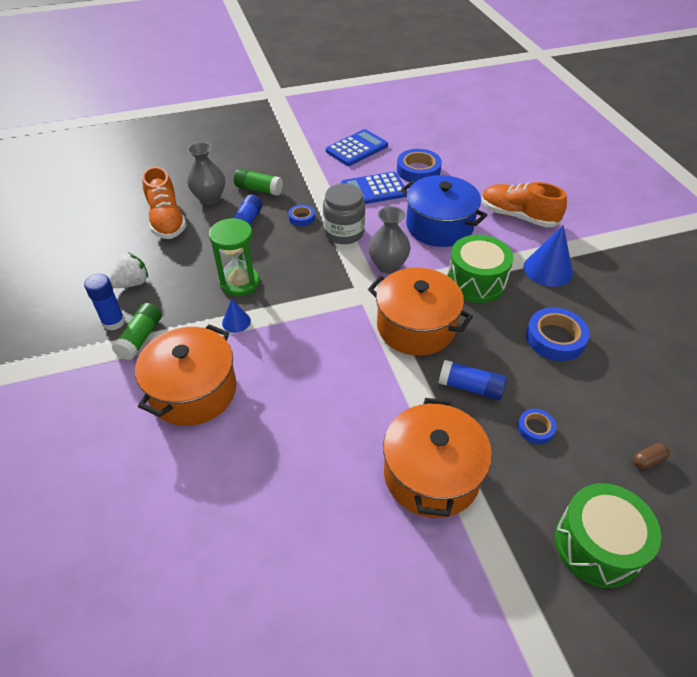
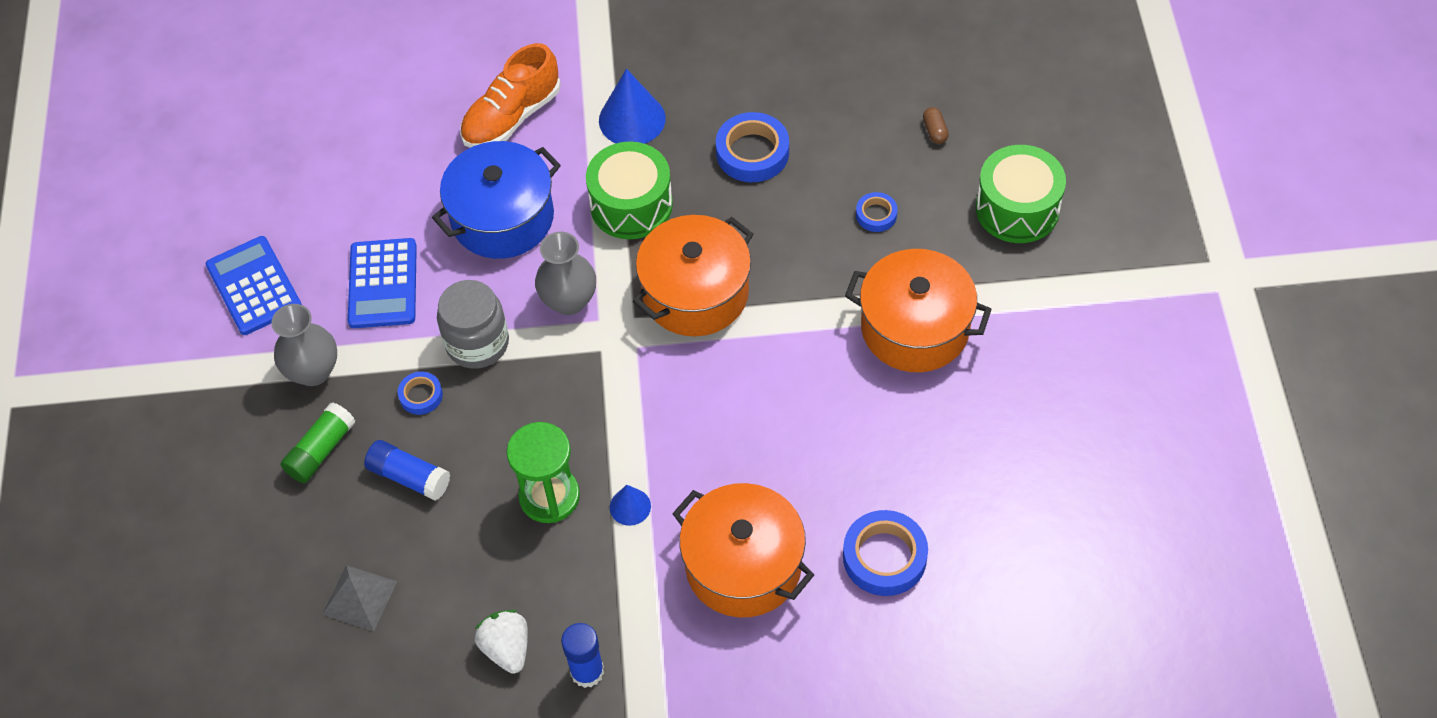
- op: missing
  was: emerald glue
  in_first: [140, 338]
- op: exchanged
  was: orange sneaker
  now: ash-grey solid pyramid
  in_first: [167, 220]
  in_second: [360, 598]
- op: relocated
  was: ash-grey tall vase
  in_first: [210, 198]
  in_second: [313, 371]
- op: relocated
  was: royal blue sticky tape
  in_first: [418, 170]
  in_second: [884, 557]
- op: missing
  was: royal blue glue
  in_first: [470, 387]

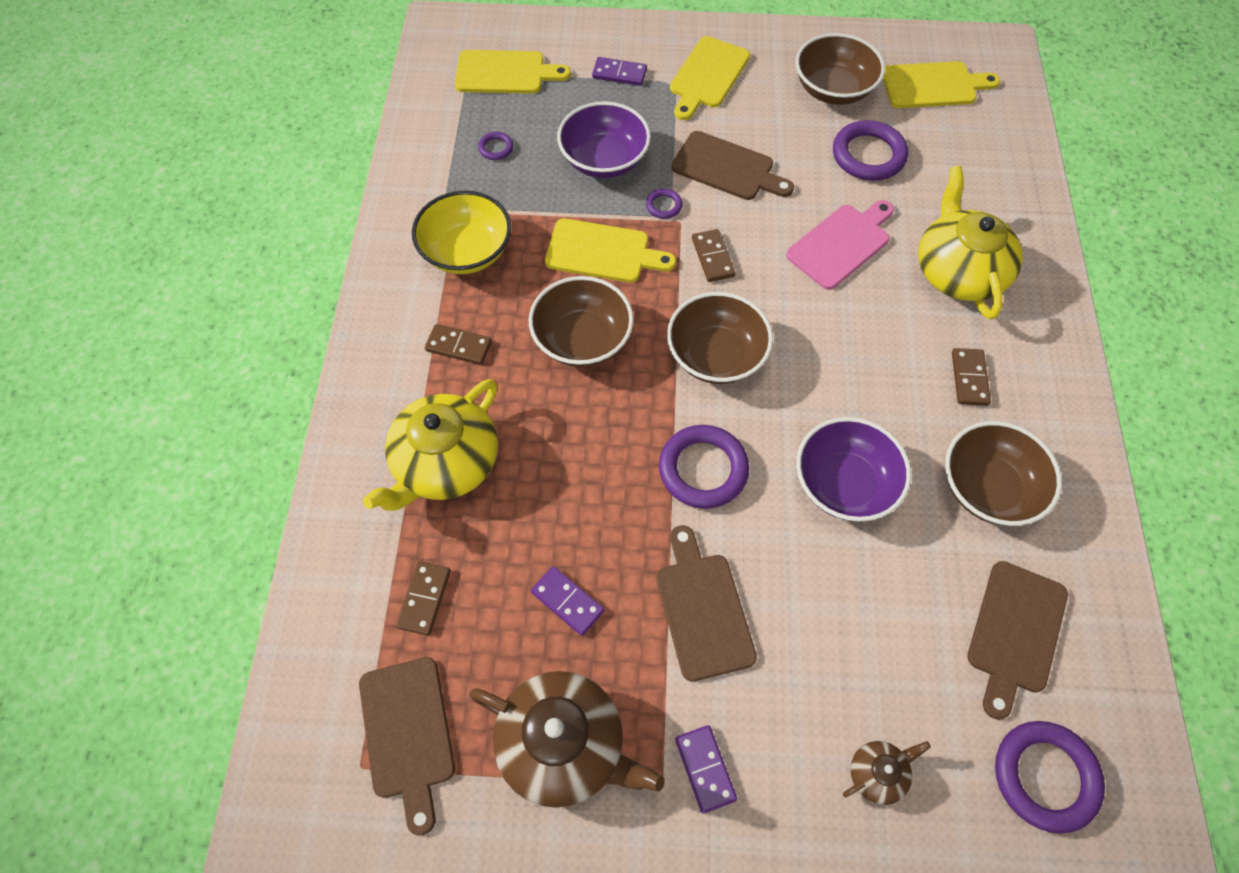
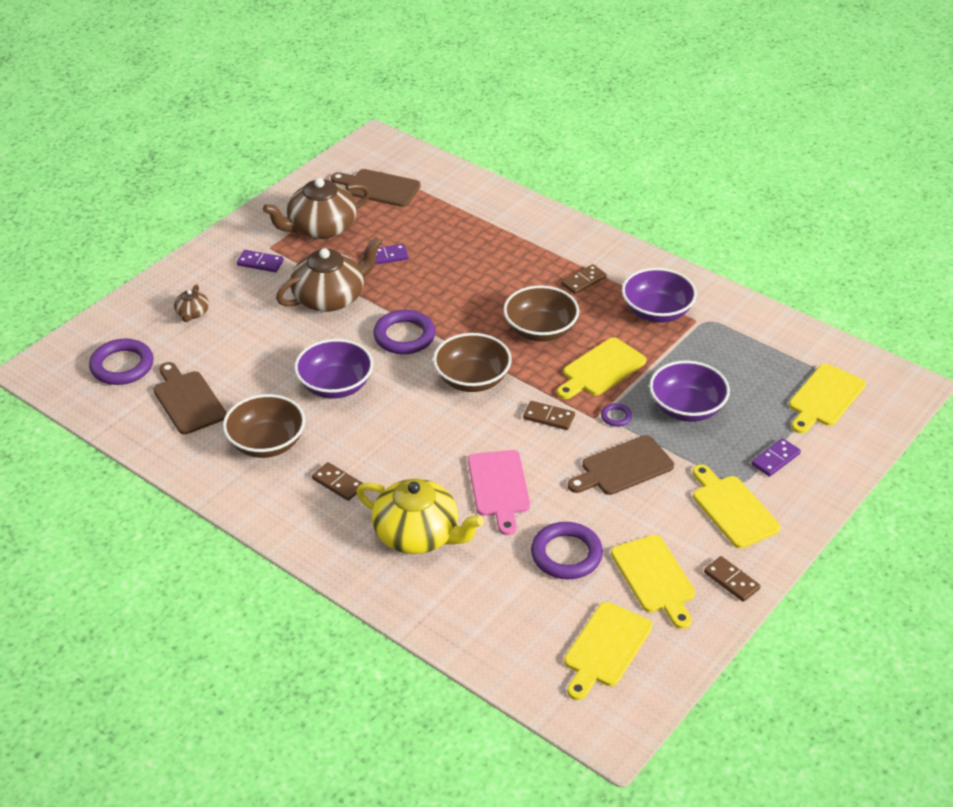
- op: missing
  was: yellow china teapot
  in_first: [445, 463]
- op: relocated
  was: russet domino piece
  in_first: [424, 599]
  in_second: [731, 581]
- op: colour
  was: yellow serving bowl
  now: royal purple serving bowl
  in_first: [466, 251]
  in_second: [657, 312]
- op: missing
  was: royal purple ring
  in_first: [496, 148]
- op: exchanged
  was: russet bread board
  now: russet china teapot
  in_first: [702, 609]
  in_second: [330, 297]
- op: exchanged
  was: russet serving bowl
  now: yellow bread board
  in_first: [833, 89]
  in_second: [655, 578]

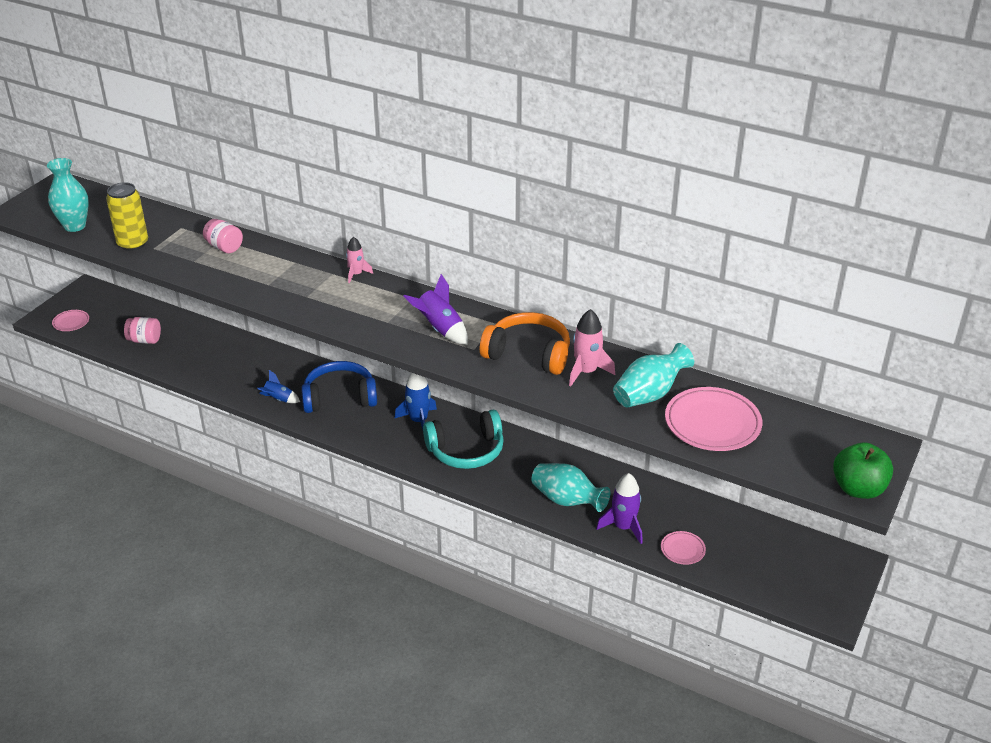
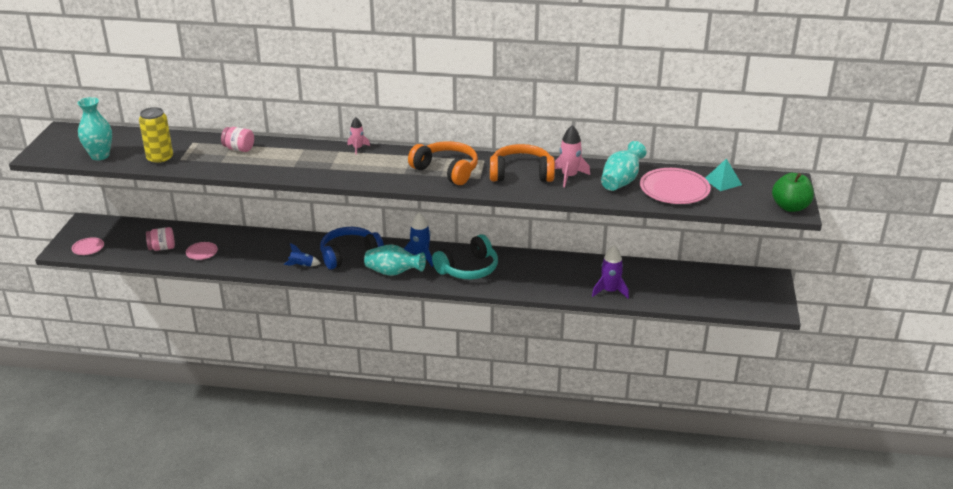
- op: exchanged
  was: royal purple rocket
  now: orange over-ear headphones
  in_first: [440, 329]
  in_second: [446, 170]
- op: relocated
  was: teal tall vase
  in_first: [567, 500]
  in_second: [393, 273]
- op: relocated
  was: rosy dinner plate
  in_first: [682, 549]
  in_second: [202, 252]
- op: appeared
  now: teal solid pyramid
  in_second: [723, 182]

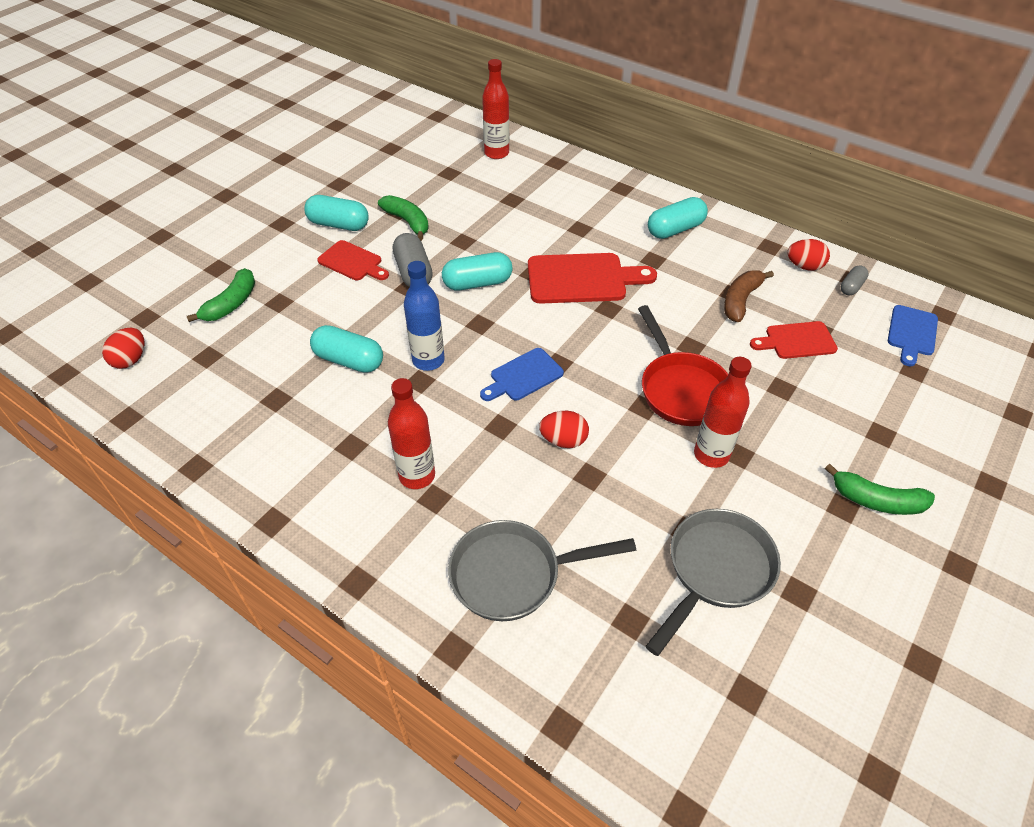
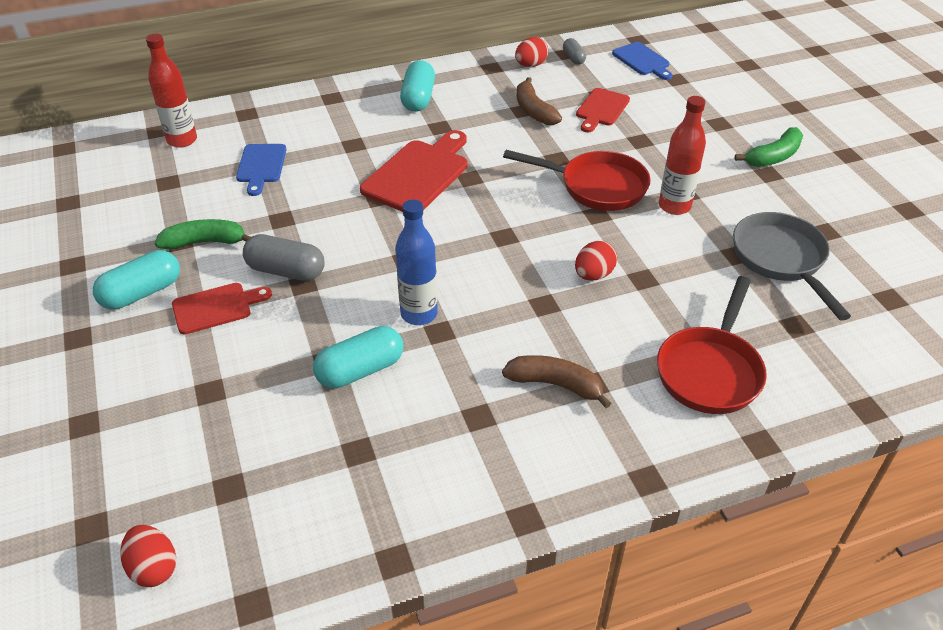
- op: missing
  was: emerald banana
  in_first: [231, 304]
- op: exchanged
  was: crimson drink bottle
  now: russet banana
  in_first: [417, 475]
  in_second: [555, 384]
- op: missing
  was: teal pill
  in_first: [477, 283]
- op: colour
  was: ash-grey frying pan
  now: crimson frying pan
  in_first: [514, 574]
  in_second: [710, 370]
- op: relocated
  was: royal blue bread board
  in_first: [523, 376]
  in_second: [261, 166]

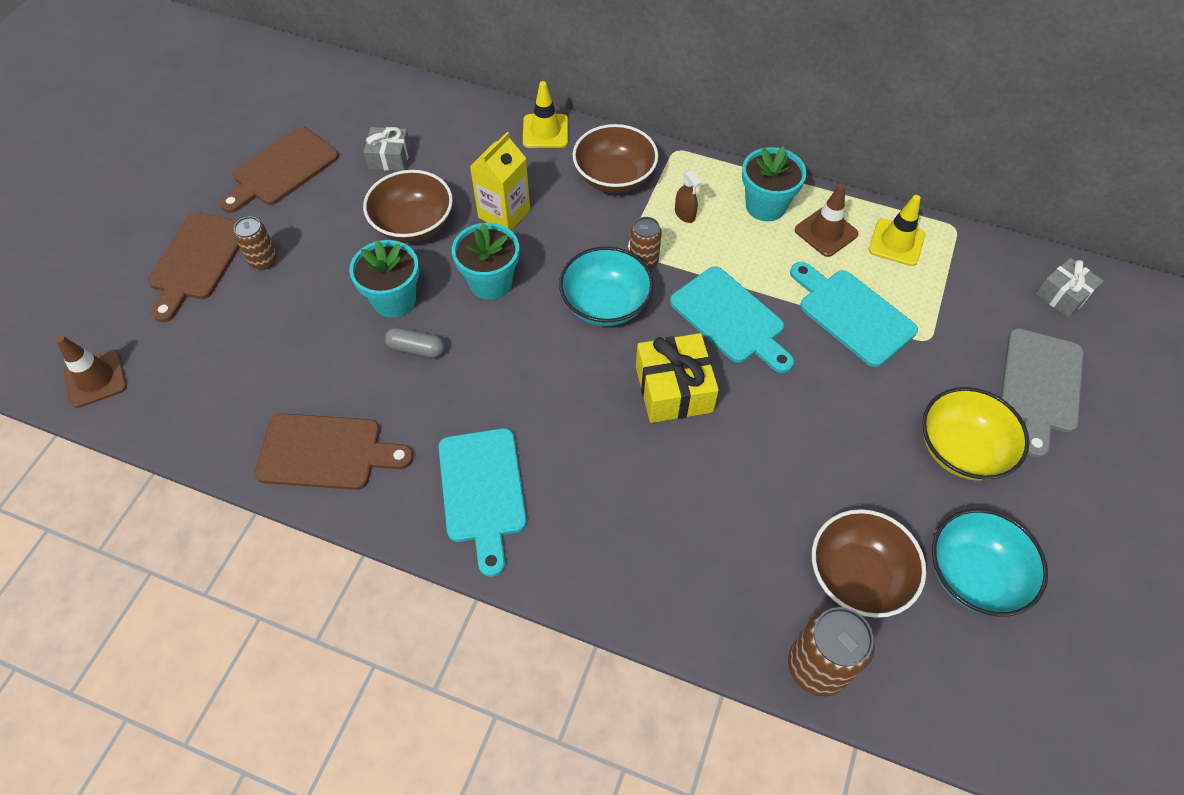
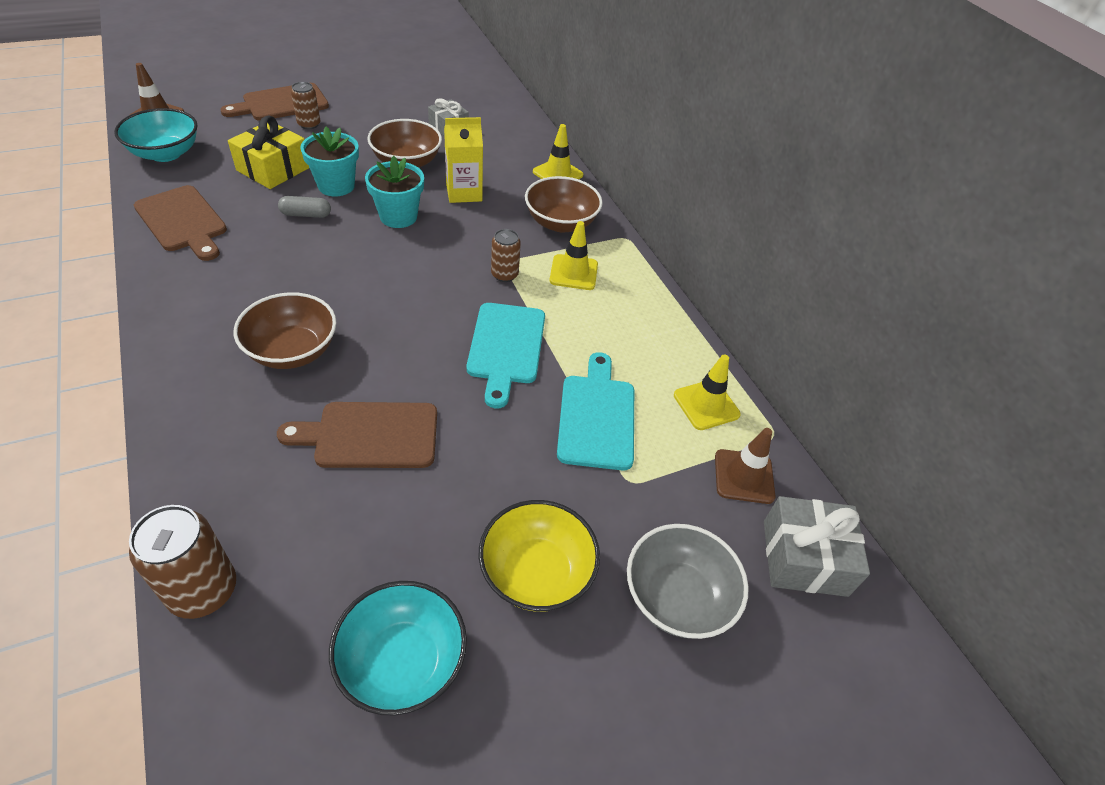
- op: relocated
  was: russet bread board
  in_first: [282, 169]
  in_second: [370, 435]
- op: spun
  was: ash-grey pill
  in_first: [416, 349]
  in_second: [306, 214]
  clockwise: -60
- op: missing
  was: teal bread board
  in_first: [483, 491]
- op: relocated
  was: teal serving bowl
  in_first: [605, 304]
  in_second: [165, 153]
- op: relocated
  was: yellow present
  in_first: [674, 389]
  in_second: [273, 169]
- op: exchanged
  was: russet spray bottle
  now: yellow safety cone
  in_first: [685, 214]
  in_second: [573, 272]
- op: missing
  was: teal plant pot
  in_first: [765, 206]
- op: relocated
  was: russet safety cone
  in_first: [826, 232]
  in_second: [744, 476]
- op: relocated
  was: russet serving bowl
  in_first: [857, 576]
  in_second: [292, 351]
- op: exchanged
  was: ash-grey bread board
  now: ash-grey serving bowl
  in_first: [1040, 386]
  in_second: [677, 597]
- op: size
  was: ash-grey present
  in_first: [1063, 295]
  in_second: [804, 558]
  ratio: 1.56

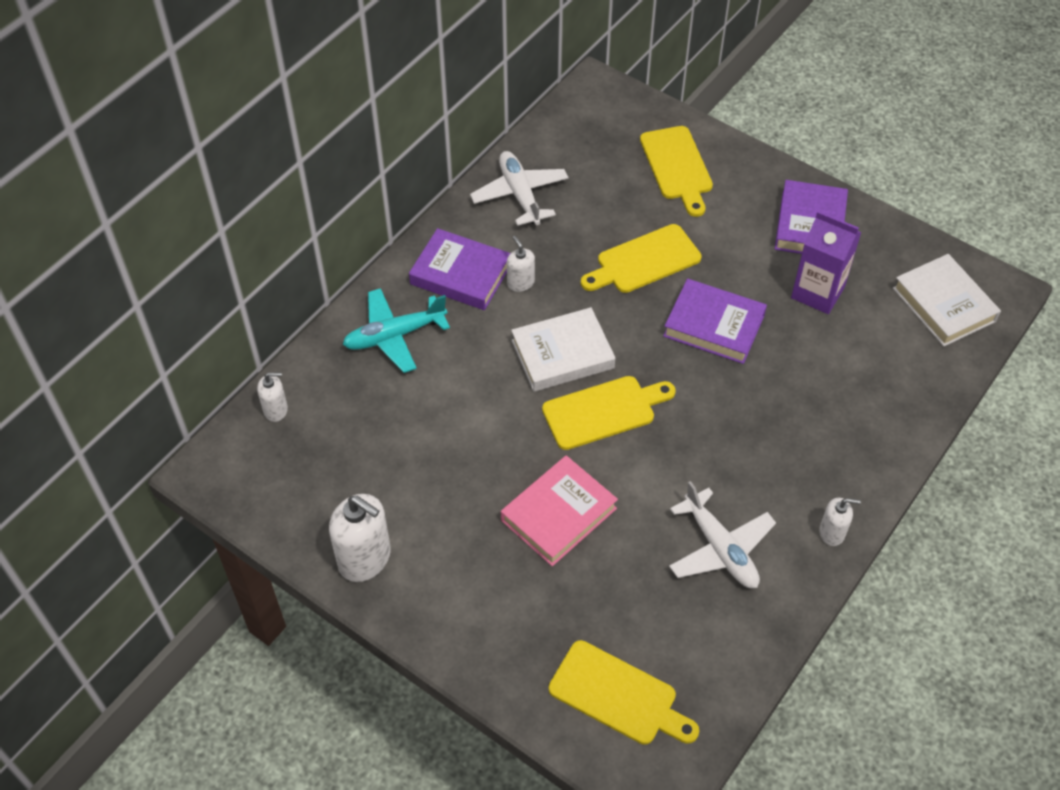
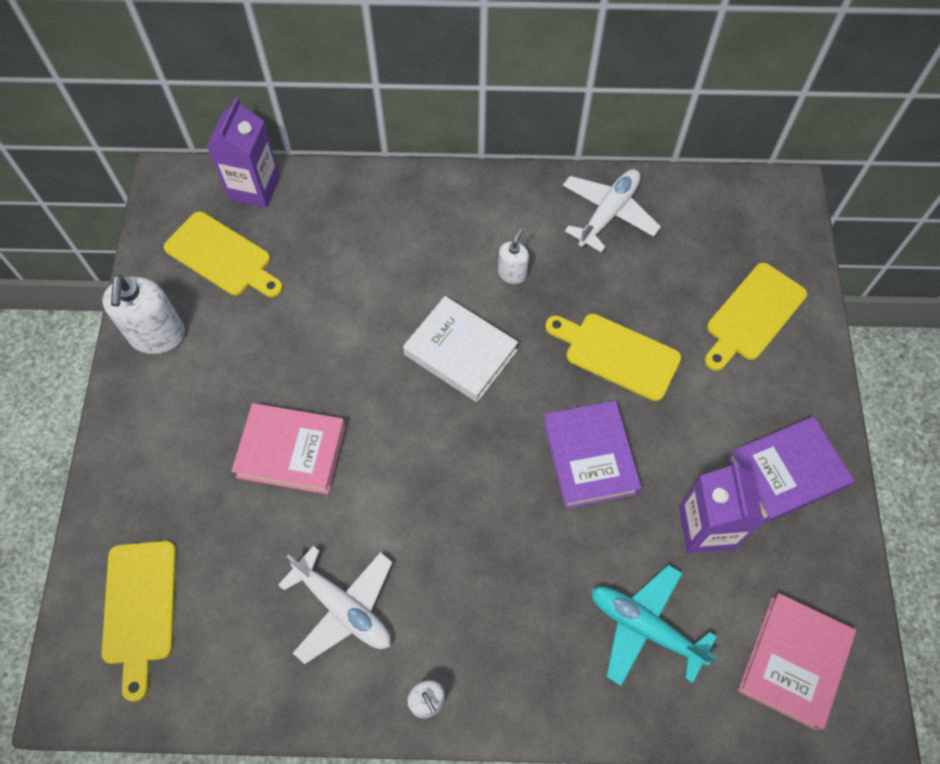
- op: exchanged
  was: white soap pump
  now: royal purple milk carton
  in_first: [276, 410]
  in_second: [254, 188]
- op: relocated
  was: teal aeroplane
  in_first: [394, 336]
  in_second: [645, 627]
- op: missing
  was: royal purple hardback
  in_first: [460, 274]
- op: relocated
  was: yellow bread board
  in_first: [604, 411]
  in_second: [222, 257]
- op: spun
  was: white aeroplane
  in_first: [720, 548]
  in_second: [343, 607]
  clockwise: -75
- op: colour
  was: white hardback
  now: rosy hardback
  in_first: [944, 304]
  in_second: [793, 662]

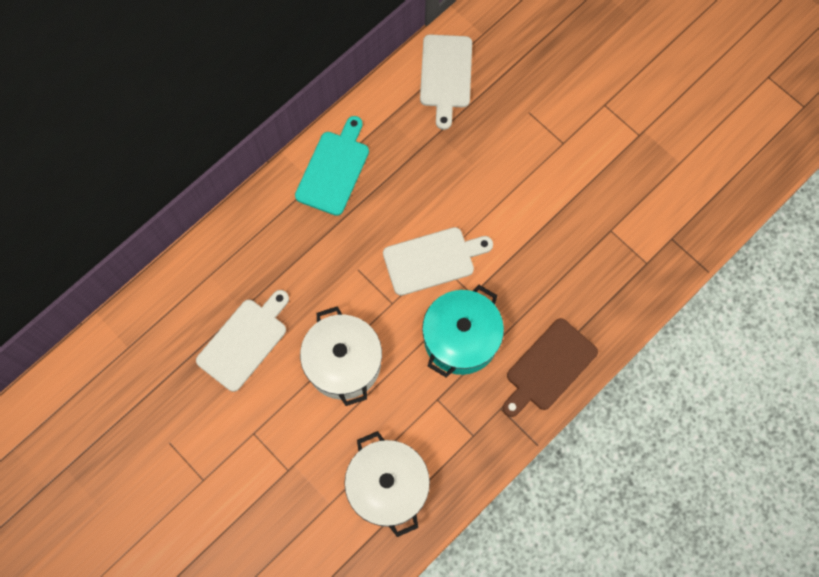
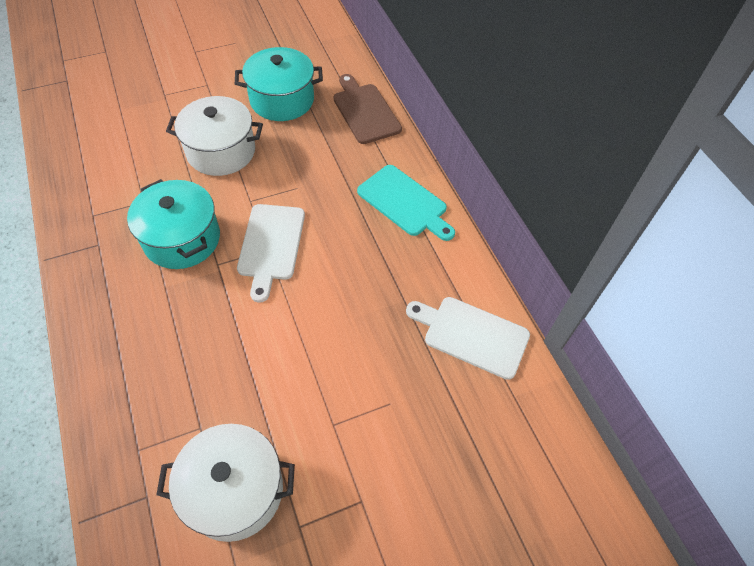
- op: exchanged
  was: white bread board
  now: teal pot
  in_first: [244, 341]
  in_second: [282, 100]
- op: relocated
  was: white pot
  in_first: [388, 487]
  in_second: [235, 490]
- op: relocated
  was: russet bread board
  in_first: [548, 367]
  in_second: [365, 111]

